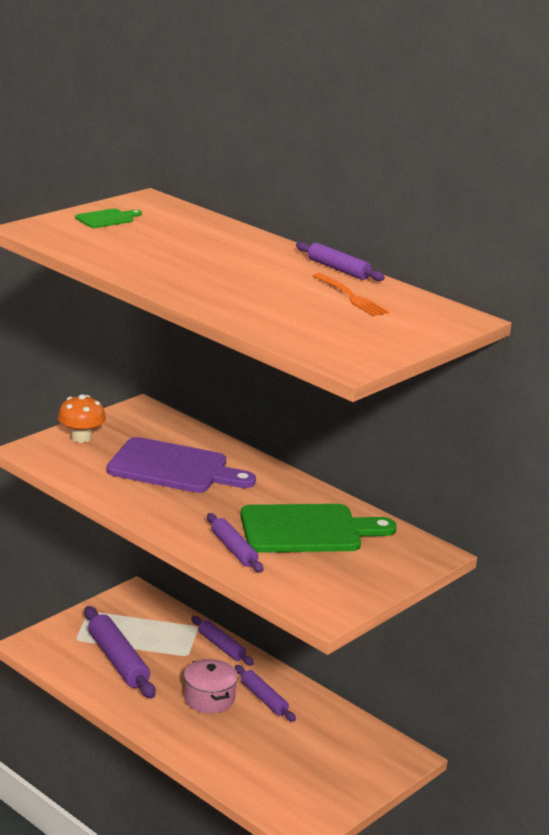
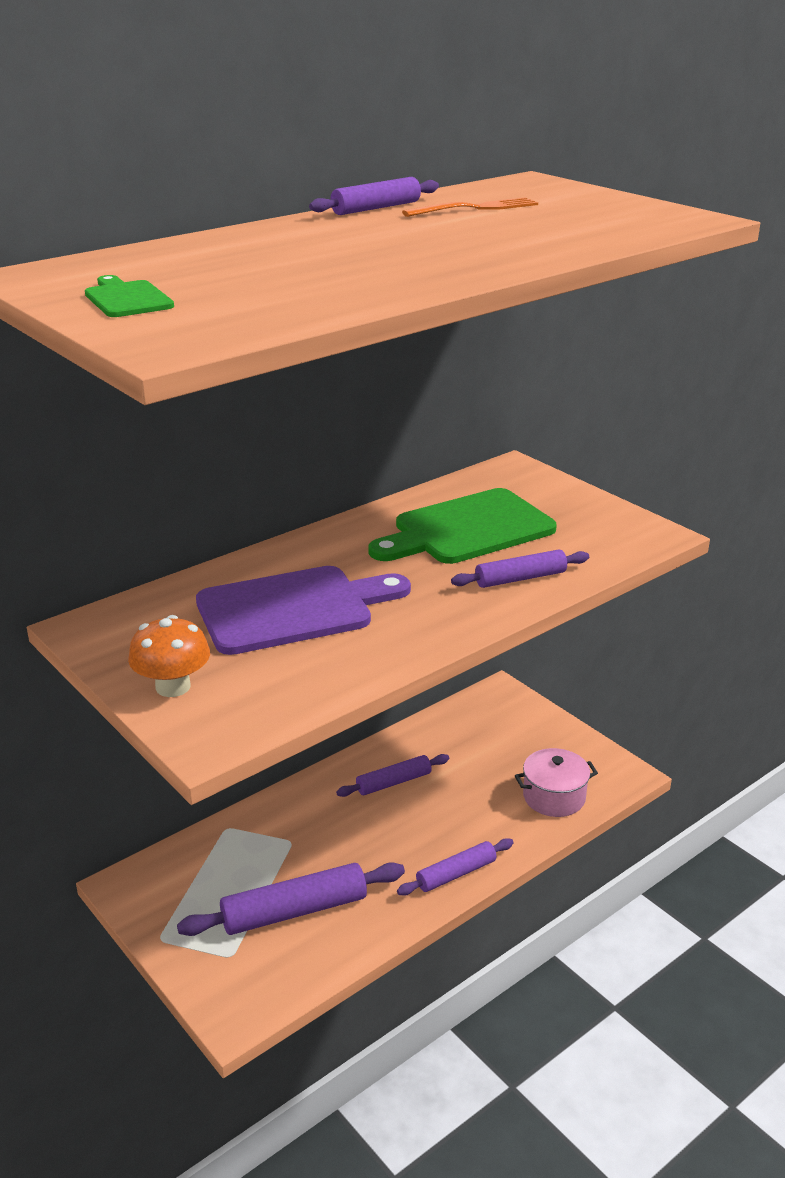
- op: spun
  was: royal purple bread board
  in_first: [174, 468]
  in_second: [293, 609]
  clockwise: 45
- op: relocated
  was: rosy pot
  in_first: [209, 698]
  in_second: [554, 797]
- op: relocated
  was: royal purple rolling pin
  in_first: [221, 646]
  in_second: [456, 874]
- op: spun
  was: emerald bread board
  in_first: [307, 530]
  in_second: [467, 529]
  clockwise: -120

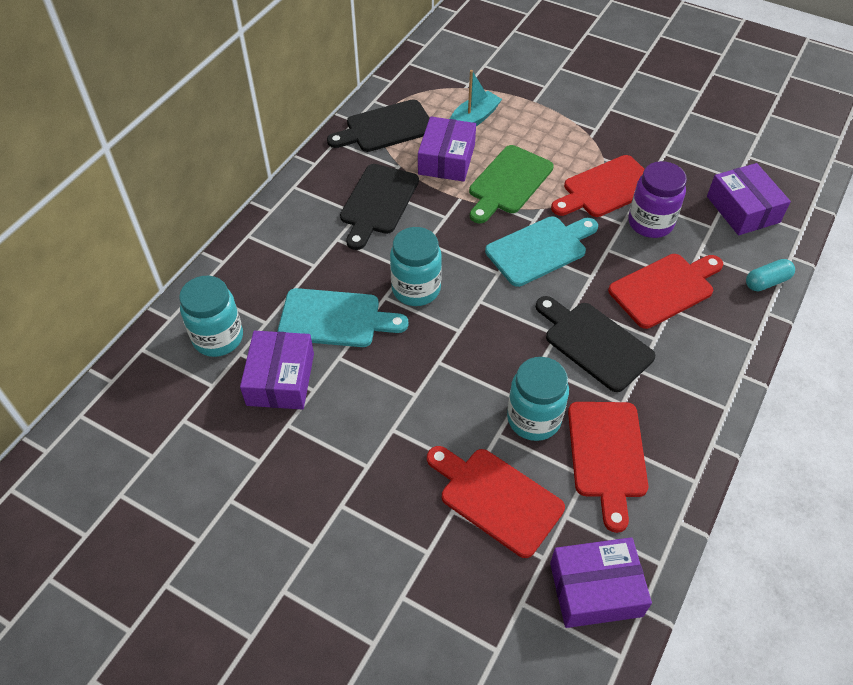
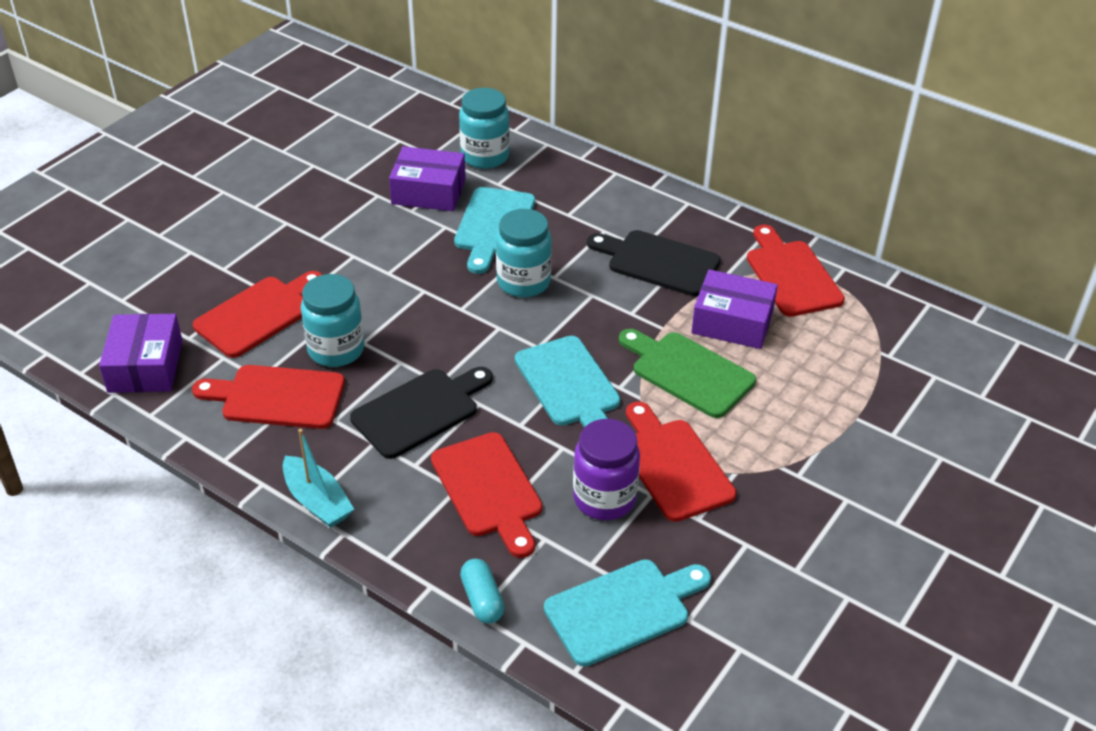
- op: colour
  was: ebony bread board
  now: crimson bread board
  in_first: [386, 127]
  in_second: [791, 275]
- op: relocated
  was: teal sailboat
  in_first: [473, 119]
  in_second: [317, 501]
- op: exchanged
  was: royal purple parcel
  now: teal bread board
  in_first: [743, 209]
  in_second: [623, 610]

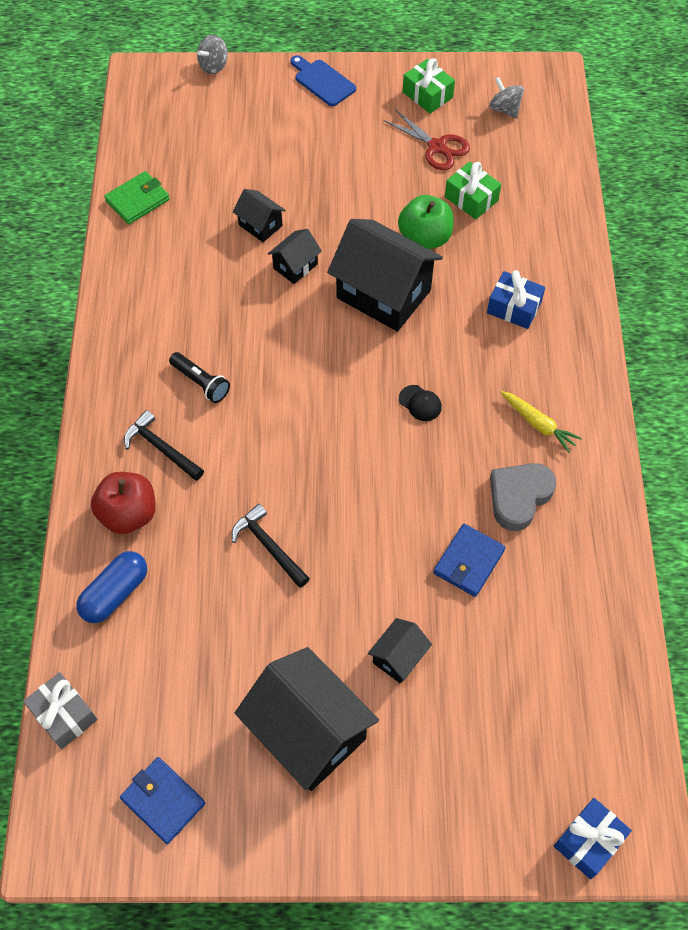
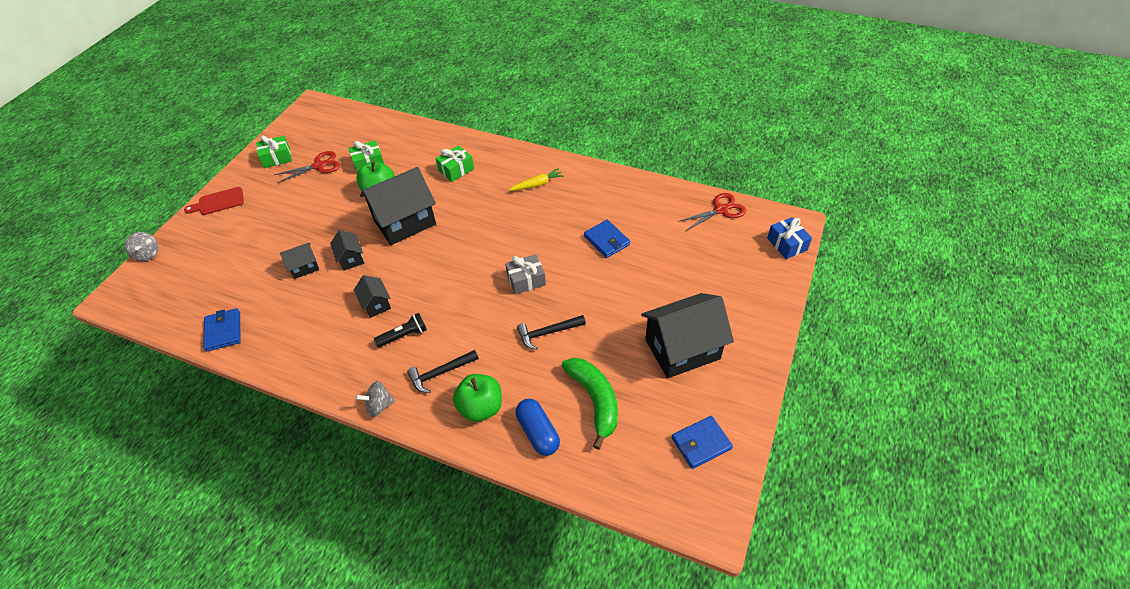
- op: relocated
  was: ash-grey present
  in_first: [64, 715]
  in_second: [526, 280]
- op: colour
  was: crimson apple fruit
  now: emerald apple fruit
  in_first: [128, 514]
  in_second: [481, 407]
- op: colour
  was: emerald card wallet
  now: royal blue card wallet
  in_first: [137, 200]
  in_second: [223, 331]
- op: colour
  was: royal blue bread board
  now: crimson bread board
  in_first: [322, 81]
  in_second: [218, 202]
- op: relocated
  was: ebony house
  in_first: [398, 657]
  in_second: [376, 304]
- op: missing
  was: ebony baseball cap
  in_first: [420, 403]
- op: colour
  was: royal blue present
  now: emerald present
  in_first: [514, 308]
  in_second: [456, 170]
- op: relocated
  was: ash-grey toy top
  in_first: [504, 109]
  in_second: [379, 406]
- op: missing
  was: ash-grey heart shape
  in_first: [519, 497]
- op: appeared
  now: emerald banana
  in_second: [595, 400]
- op: appeared
  now: crimson shears
  in_second: [721, 210]

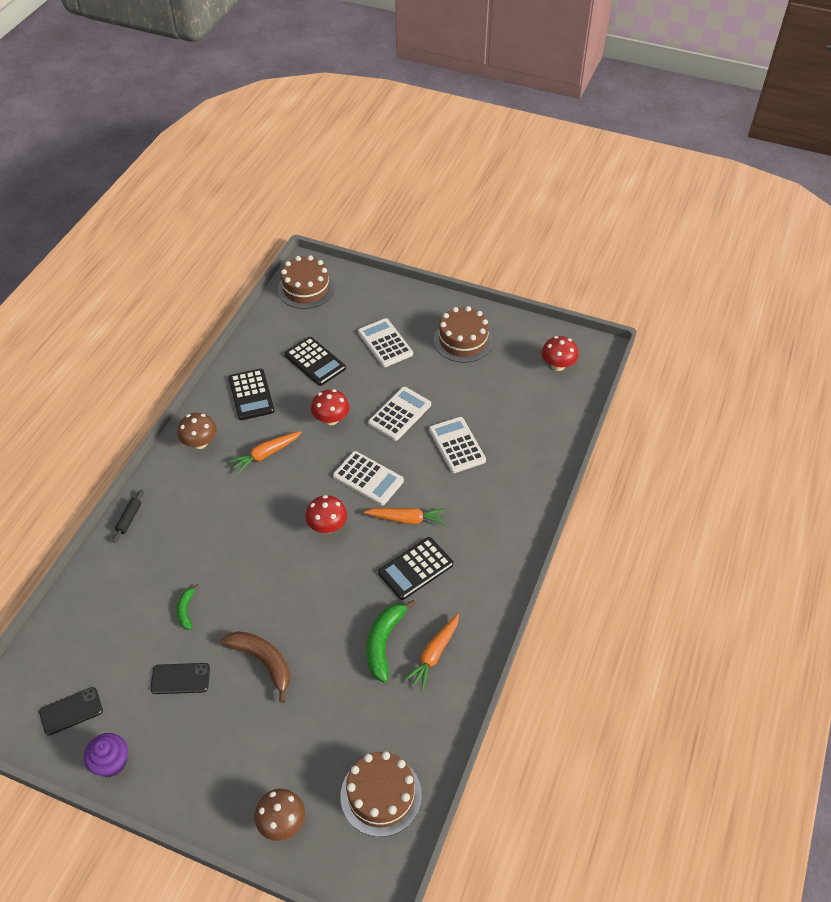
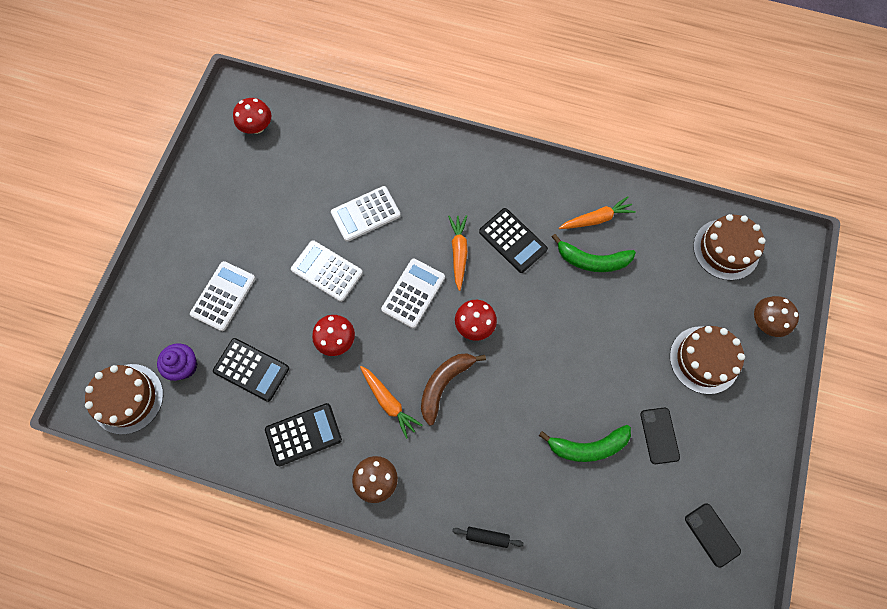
- op: relocated
  was: royal purple fairy cake
  in_first: [111, 763]
  in_second: [184, 366]
- op: size
  was: emerald banana
  in_first: [186, 610]
  in_second: [587, 447]
  ratio: 1.81
- op: relocated
  was: russet banana
  in_first: [263, 662]
  in_second: [444, 384]
- op: spun
  was: ebony calculator
  in_first: [315, 362]
  in_second: [251, 369]
  clockwise: 75
- op: spun
  was: white calculator
  in_first: [385, 343]
  in_second: [223, 296]
  clockwise: 150
- op: spun
  was: orange root vegetable
  in_first: [434, 654]
  in_second: [596, 219]
  clockwise: -45
- op: relocated
  was: russet layer cake
  in_first: [463, 340]
  in_second: [704, 359]

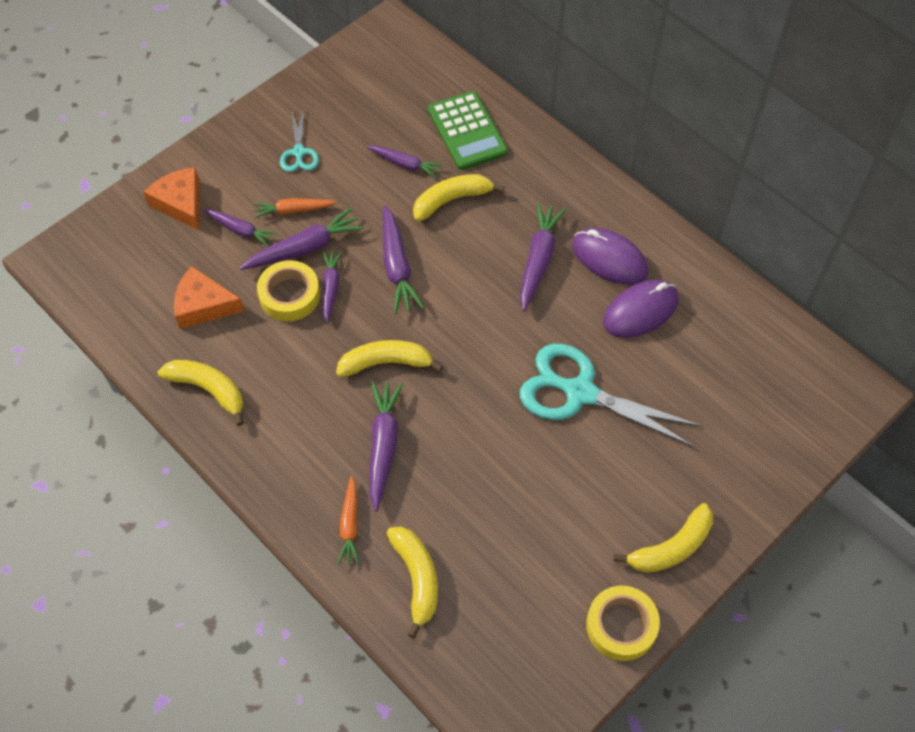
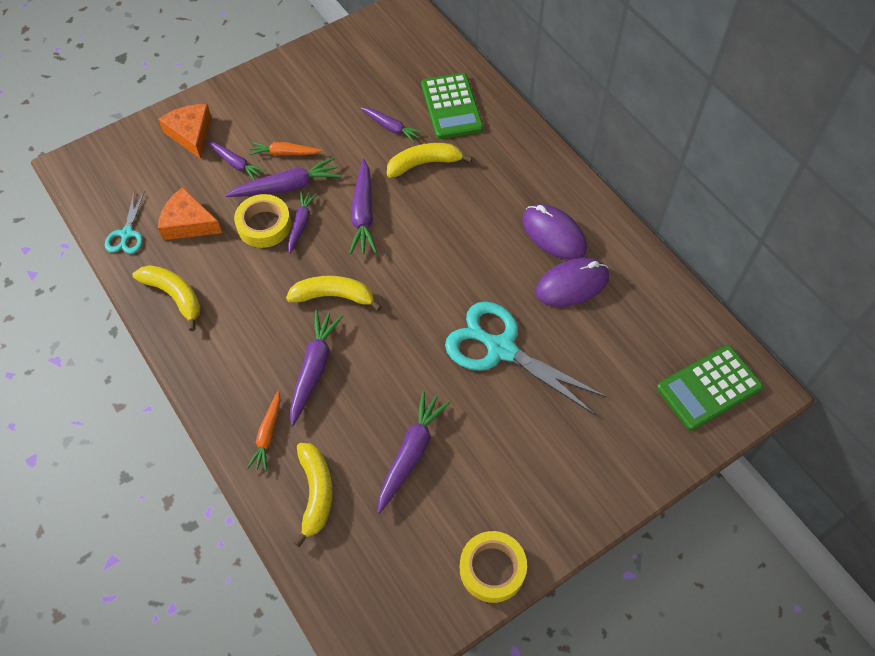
- op: relocated
  was: teal shears
  in_first: [299, 152]
  in_second: [127, 234]
- op: relocated
  was: royal purple root vegetable
  in_first: [538, 260]
  in_second: [411, 453]
- op: missing
  was: yellow banana
  in_first: [671, 548]
- op: appeared
  now: emerald calculator
  in_second: [708, 388]

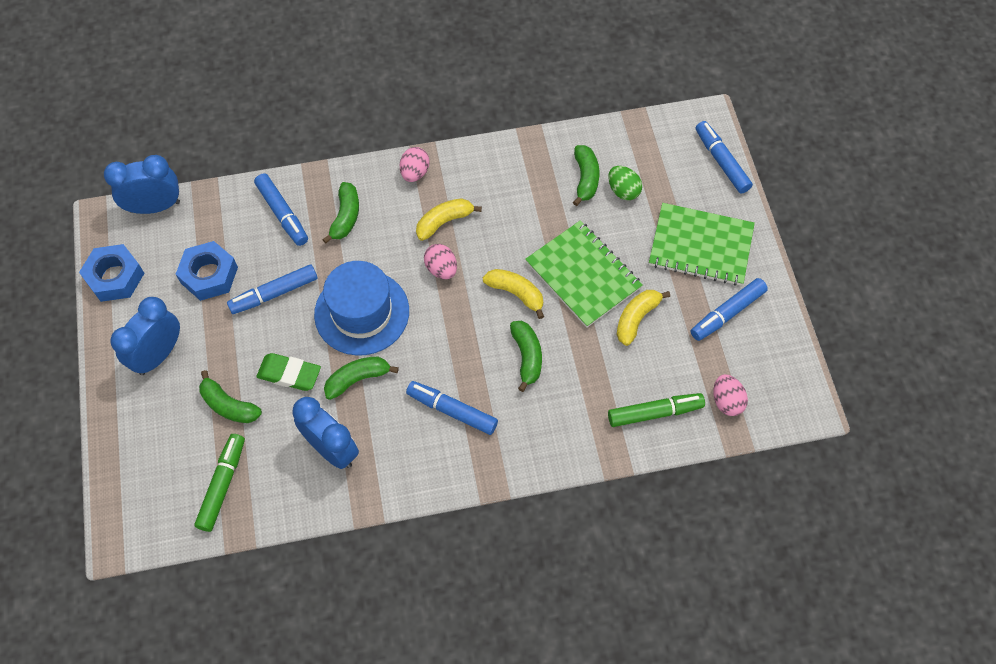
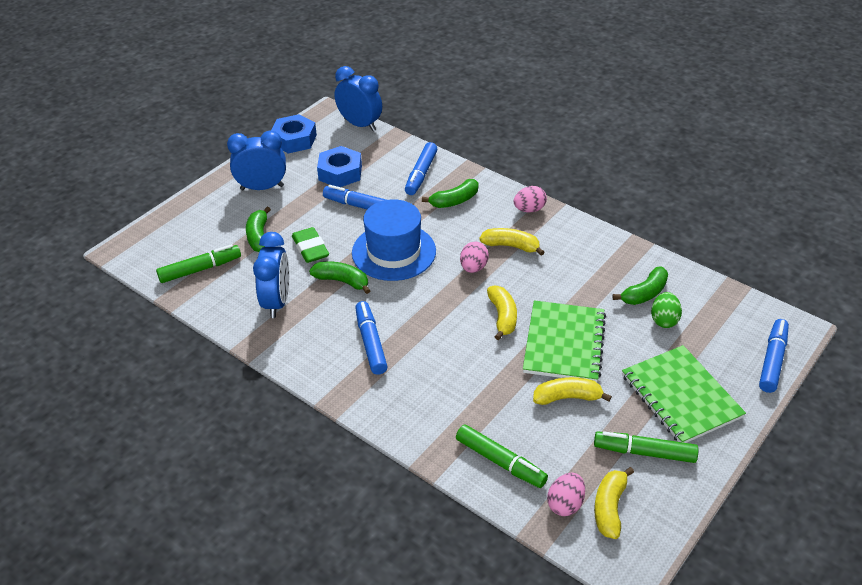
- op: missing
  was: emerald banana
  in_first: [527, 356]
- op: colour
  was: royal blue marker pen
  now: emerald marker pen
  in_first: [727, 313]
  in_second: [644, 452]
- op: appeared
  now: yellow banana
  in_second: [609, 508]

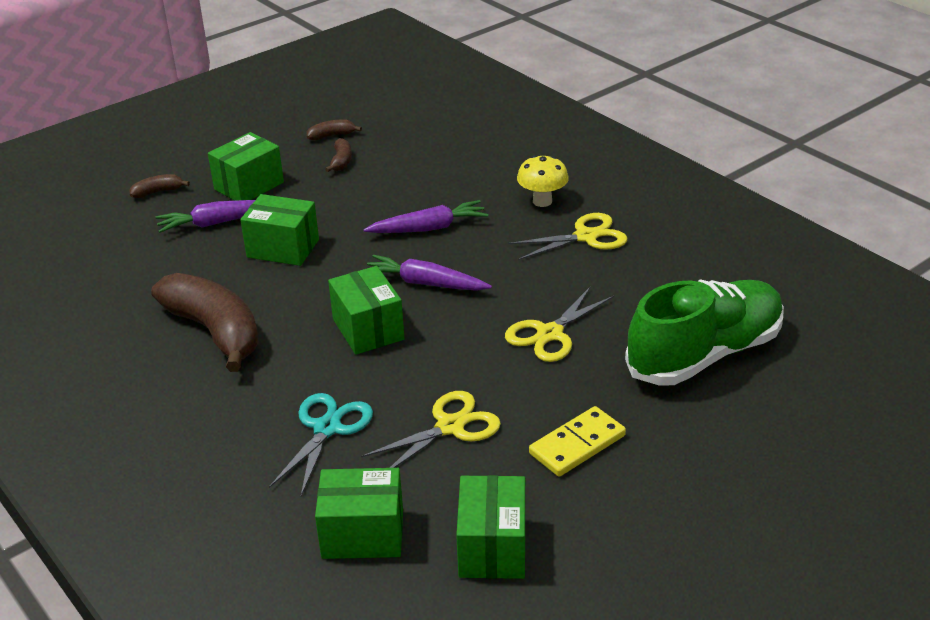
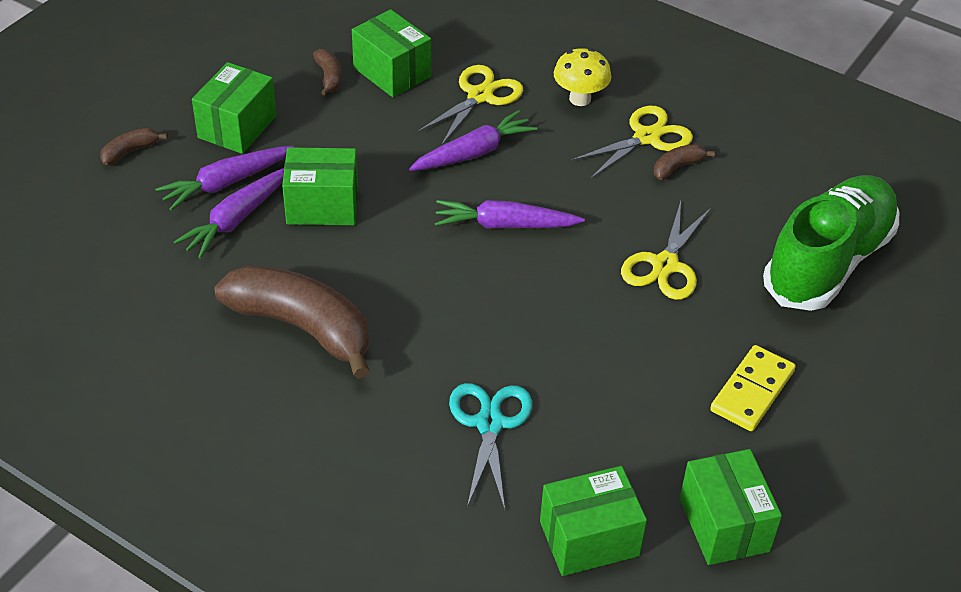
- op: relocated
  was: russet banana
  in_first: [332, 135]
  in_second: [677, 167]
- op: relocated
  was: emerald parcel
  in_first: [368, 329]
  in_second: [392, 72]
- op: relocated
  was: yellow shears
  in_first: [450, 427]
  in_second: [480, 96]
- op: appeared
  now: royal purple root vegetable
  in_second: [236, 219]

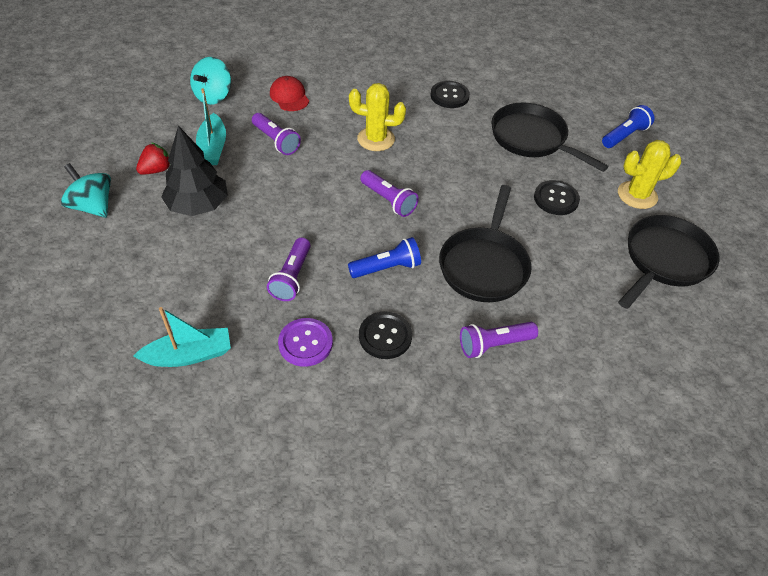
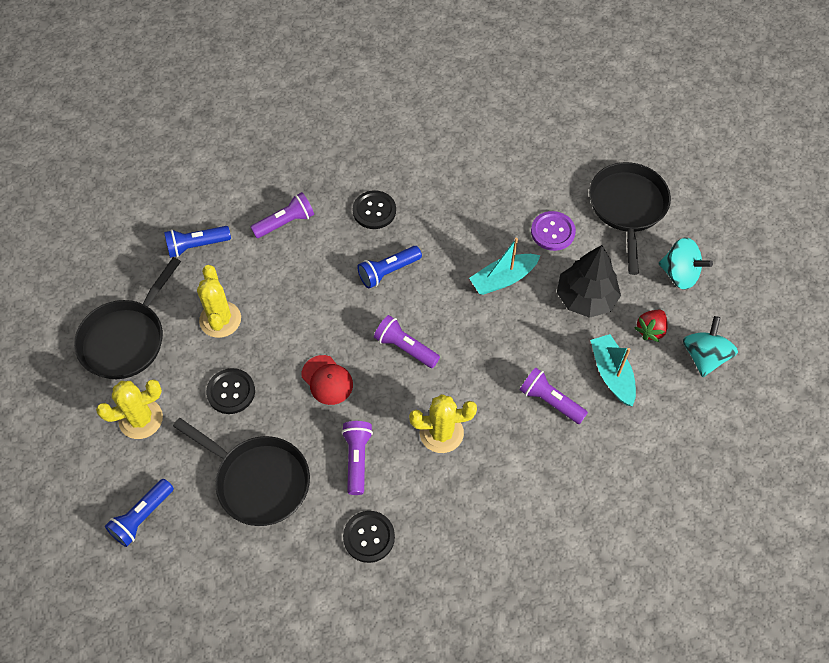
- op: relocated
  was: teal sailboat
  in_first: [189, 355]
  in_second: [503, 279]
- op: relocated
  was: teal toy top
  in_first: [213, 96]
  in_second: [704, 356]
- op: relocated
  was: royal purple torch
  in_first: [292, 277]
  in_second: [357, 459]
- op: relocated
  was: crimson baseball cap
  in_first: [289, 96]
  in_second: [327, 380]
- op: relocated
  was: royal purple sewing button
  in_first: [305, 343]
  in_second: [552, 232]
- op: relocated
  was: ebony frying pan
  in_first: [484, 265]
  in_second: [627, 208]
- op: appeared
  now: royal blue torch
  in_second: [196, 246]
- op: appeared
  now: yellow saguaro cactus
  in_second: [220, 319]

